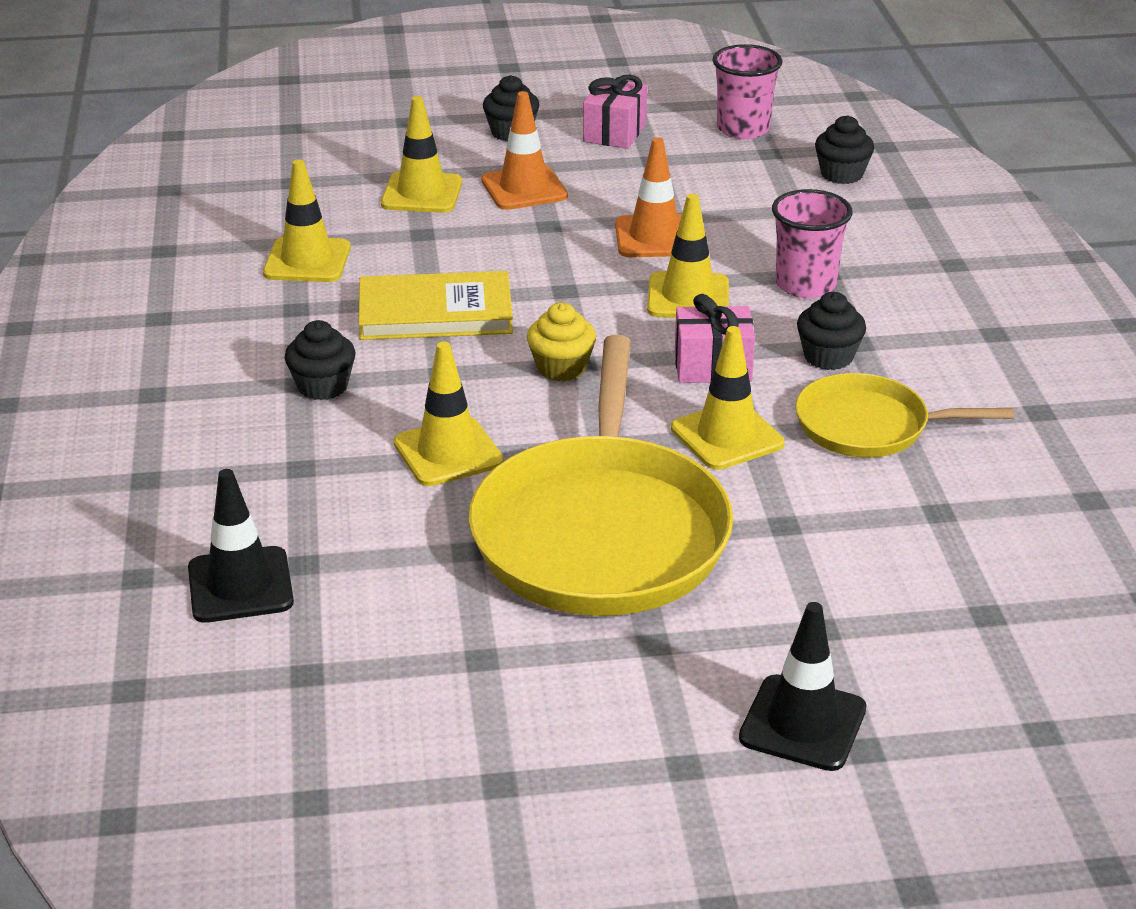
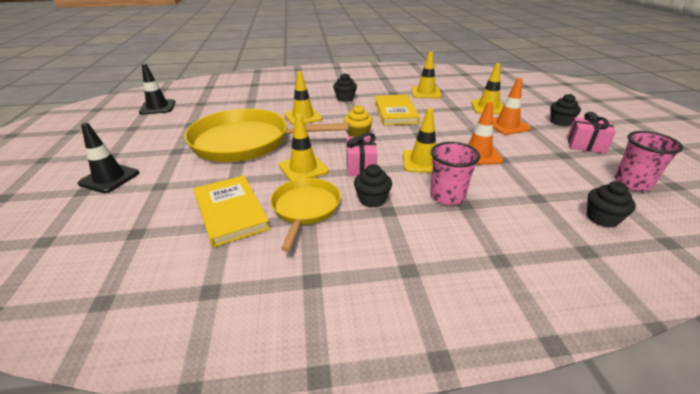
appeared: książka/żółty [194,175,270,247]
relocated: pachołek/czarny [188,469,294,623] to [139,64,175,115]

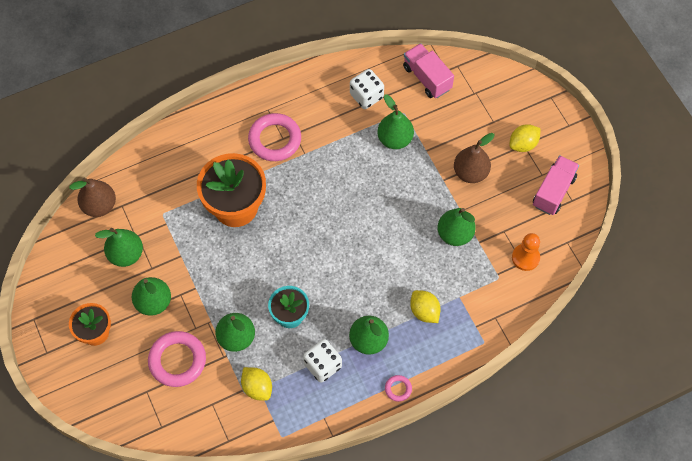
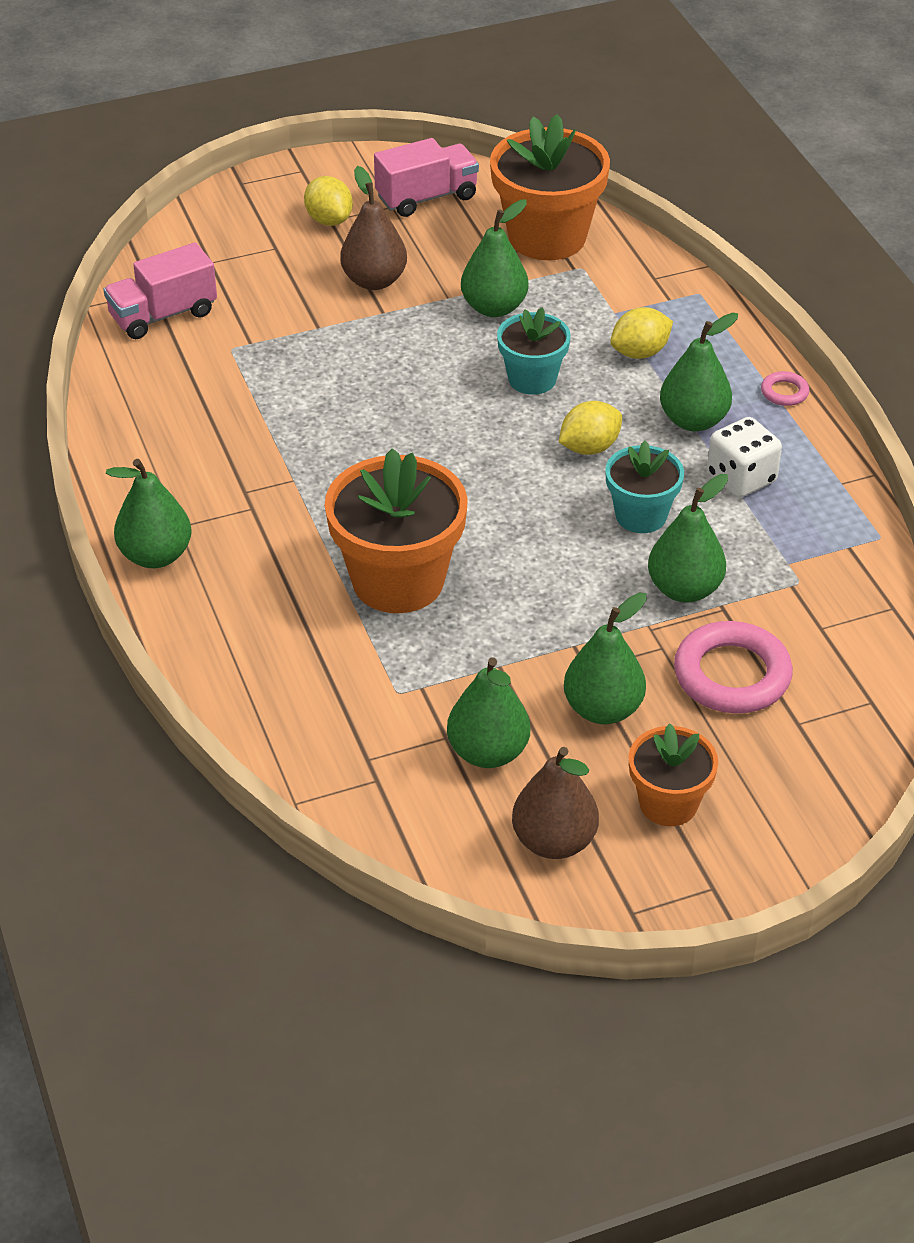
missing: pierścień/różowy [248,113,301,161]; kostka do gry/biały [350,69,384,109]
appeared: doniczka/turkusowy [497,308,571,395]
relocated: gruszka/zielony [377,95,414,149] to [105,459,191,568]; gruszka/brązowy [69,178,116,217] to [512,747,599,859]; cytryna/żółty [241,367,272,401] to [559,401,622,455]
exchanged: pionek/pomarańczowy [512,233,540,271] to doniczka/pomarańczowy [490,114,610,260]
spun: ciężarówka/różowy [533,155,579,215] = [374,138,479,217] 120 degrees clockwise

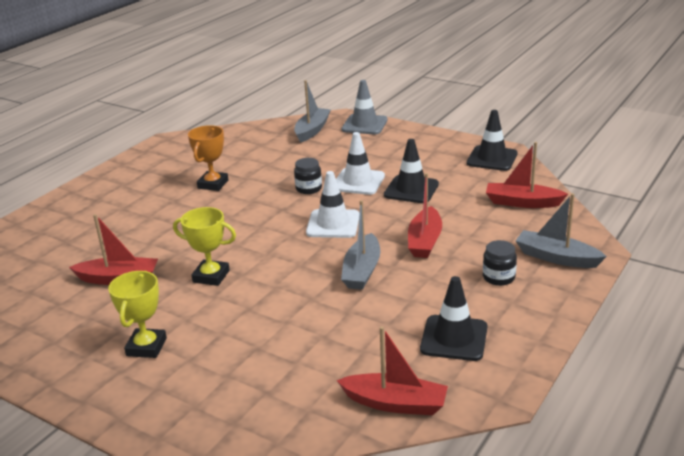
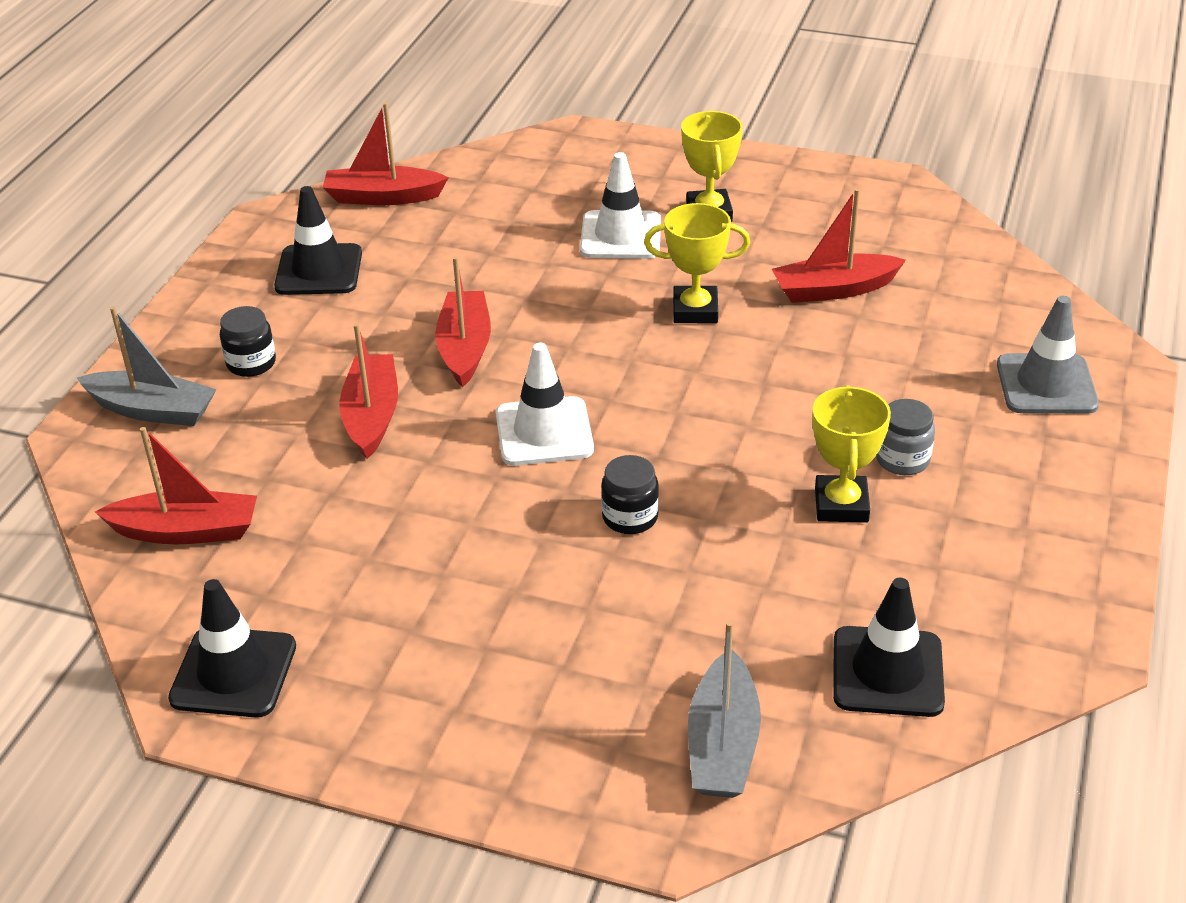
appeared: słoik/szary [876,399,935,475]
relocated: pachołek/biały [336,132,385,195] to [580,152,661,259]; pachołek/czarny [384,139,439,203] to [833,578,945,717]; pachołek/szary [341,80,388,134] to [997,296,1099,414]
colour: łódka/szary [341,200,380,290] to łódka/czerwony [435,256,491,387]; puchar/pomarańczowy [188,125,228,191] to puchar/żółty [812,385,891,523]

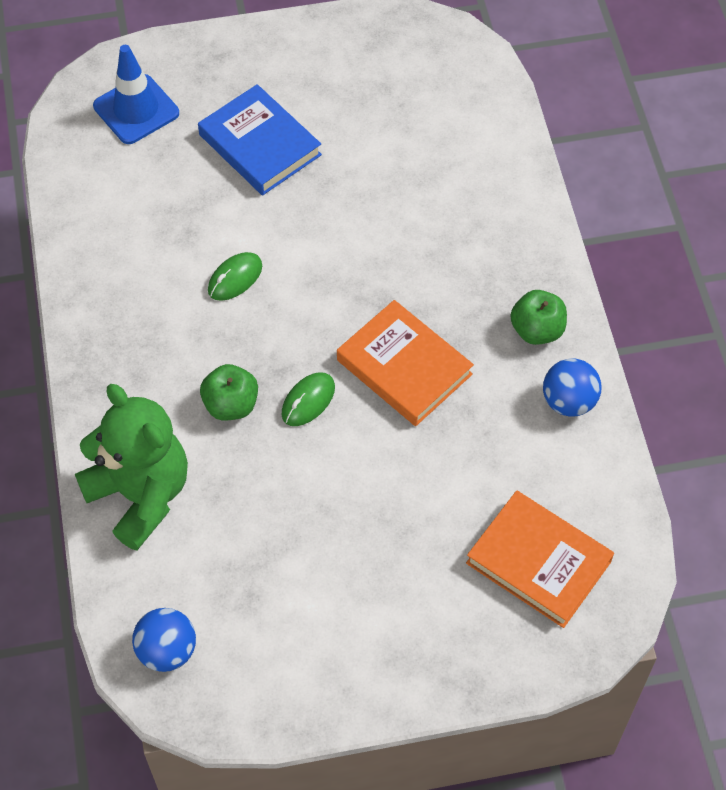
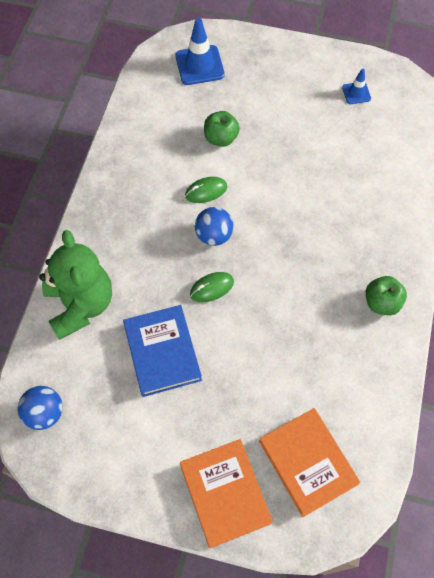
appeared: pachołek/niebieski [342,69,371,104]
relocated: książka/niebieski [198,84,322,195] to [123,305,202,397]; książka/pomarańczowy [337,300,474,426] to [180,439,273,548]; piłka/niebieski [543,359,601,417] to [195,207,234,246]; jabłko/zielony [200,364,258,420] to [204,111,240,147]

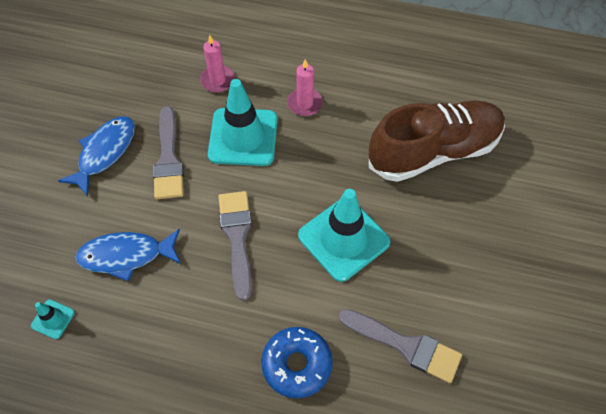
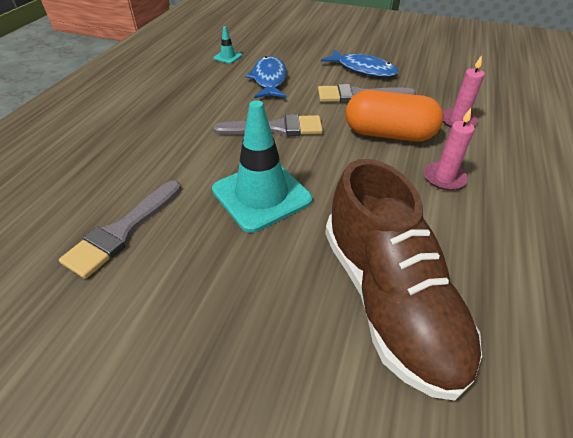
missing: donut/niebieski [261,327,333,398]
exchanged: pachołek/turkusowy [208,79,278,166] to kapsułka/pomarańczowy [346,90,443,142]

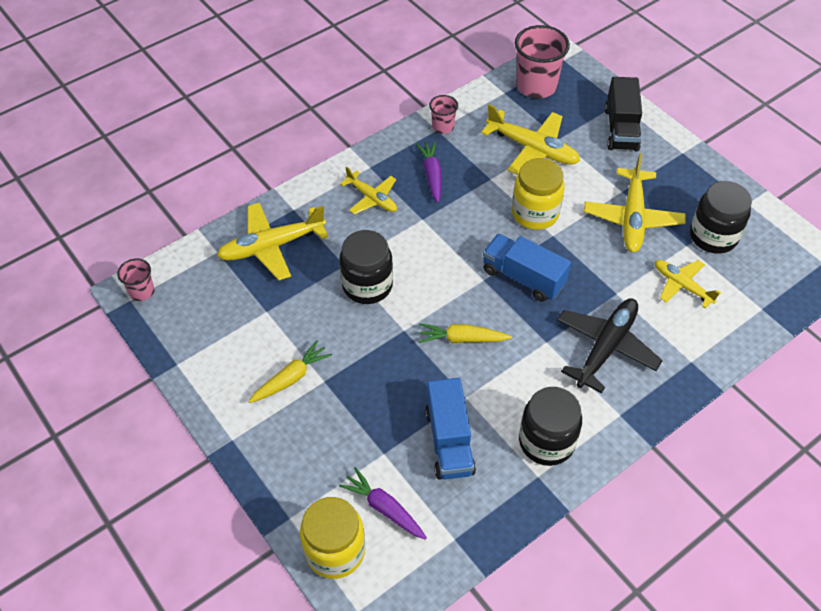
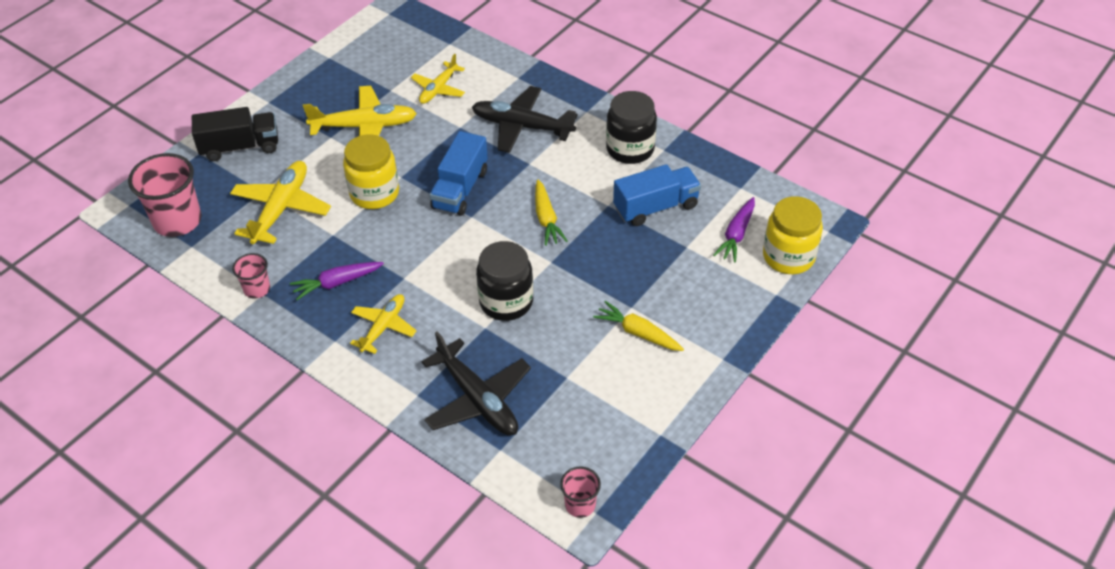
missing: słoik/czarny [690,181,752,254]
colour: samolot/żółty [217,203,328,280] to samolot/czarny [421,331,531,436]

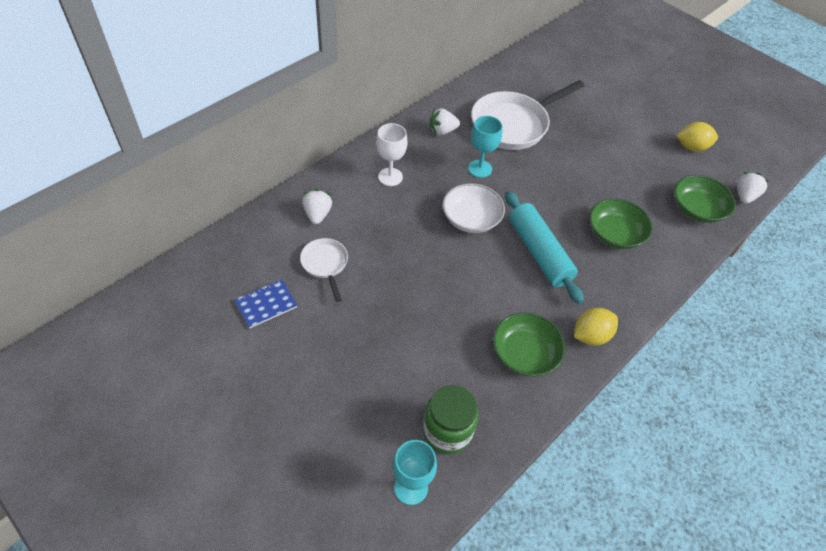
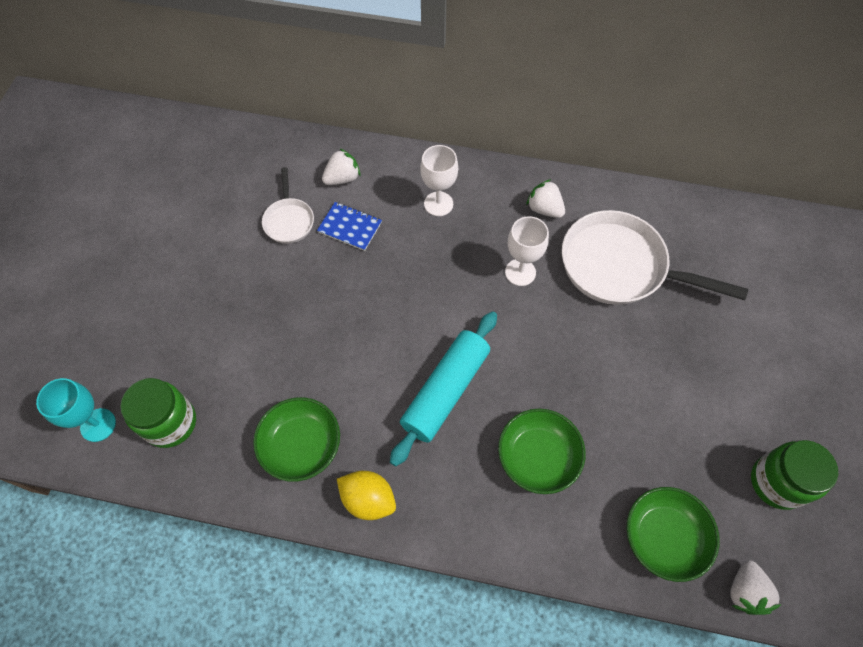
missing: miska/biały [442,183,505,233]
relocated: zeszyt/niebieski [234,279,297,328] to [317,202,382,251]
exchanged: cytryna/żółty [676,122,718,152] to słoik/zielony [751,440,838,510]
colour: kielich/turkusowy [468,116,502,178] to kielich/biały [505,216,549,286]
spun: patelnia/biały [300,238,348,302] = [262,167,314,244] 135 degrees clockwise; truskawka/biały [737,172,769,204] = [730,560,781,615] 105 degrees clockwise

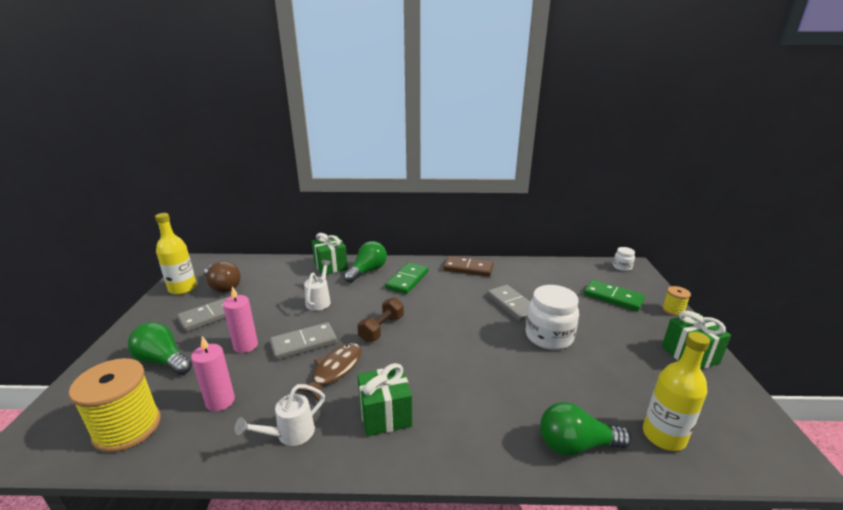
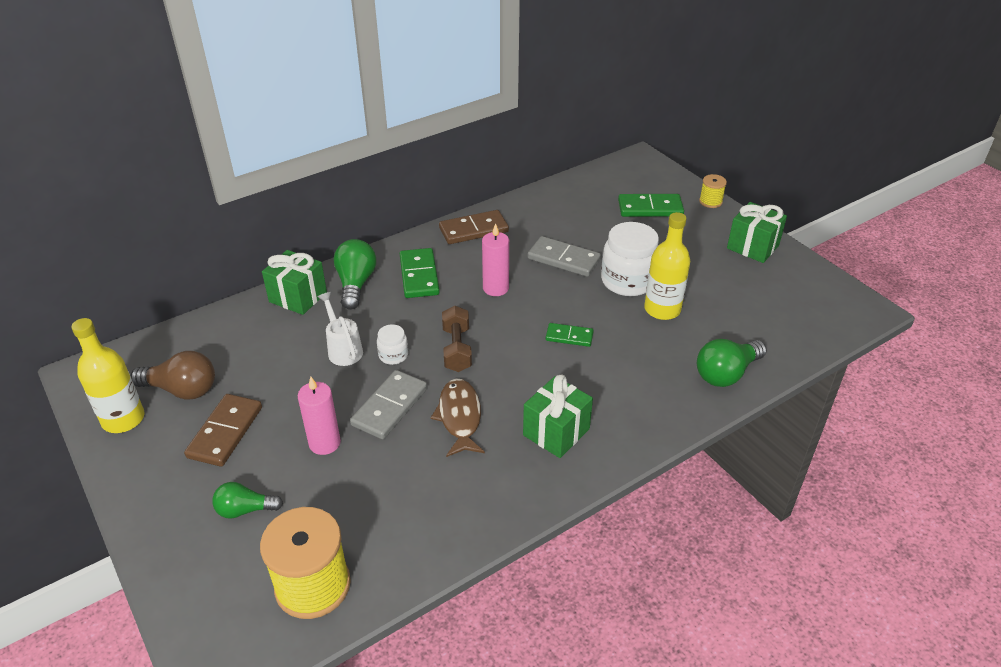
missing: konewka/biały [235,384,325,446]
appeared: kostka domina/zielony [546,323,594,347]
relocated: słoik/biały [613,247,635,271] to [377,324,408,365]; świeca/różowy [191,336,235,412] to [482,223,509,296]; butelka/żółty [643,332,710,451] to [644,212,690,320]
colour: kostka domina/szary [177,296,231,332] to kostka domina/brązowy [184,394,262,467]
size: żarówka/zielony [128,322,192,375] = [212,482,283,519] x0.65

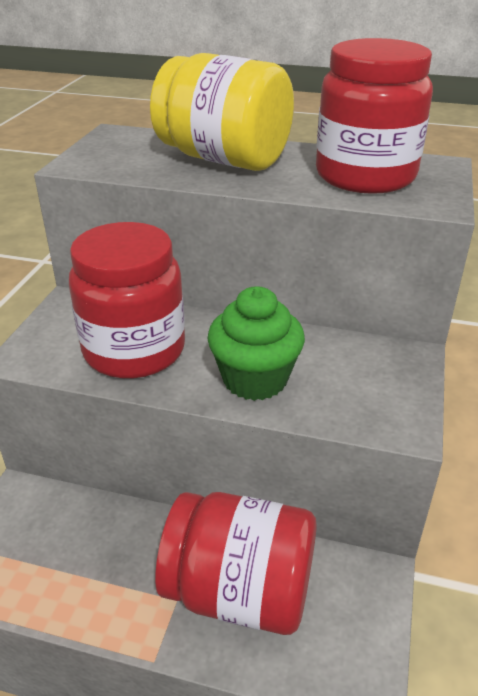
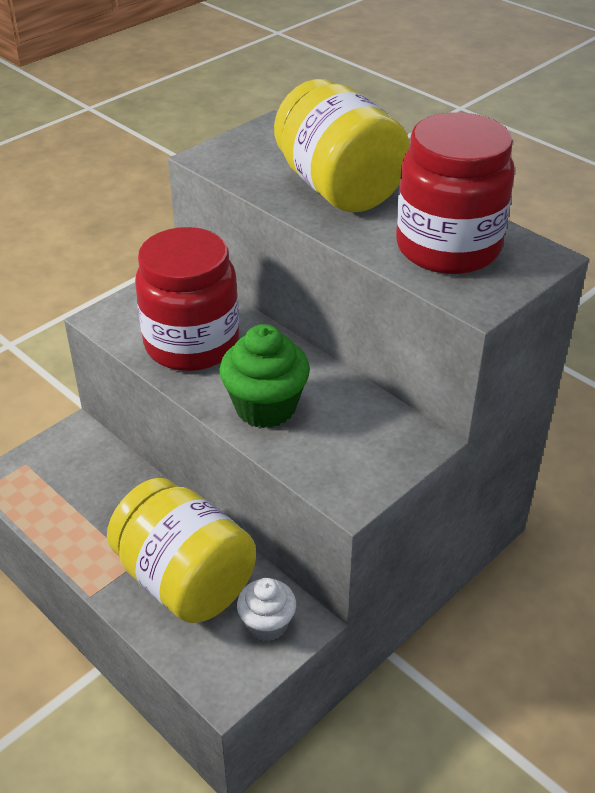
appeared: muffinka/biały [237,578,296,641]
colour: słoik/czerwony [155,492,317,635] to słoik/żółty [107,478,256,623]

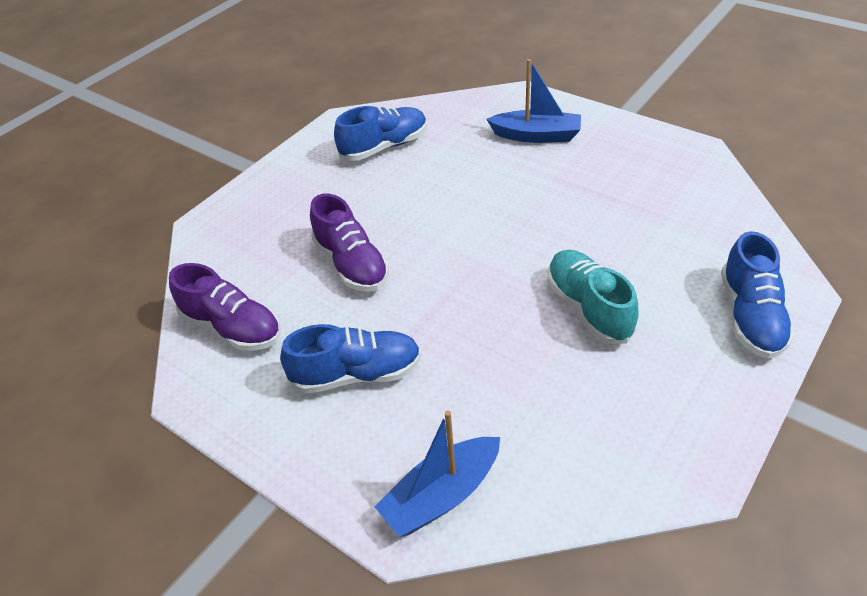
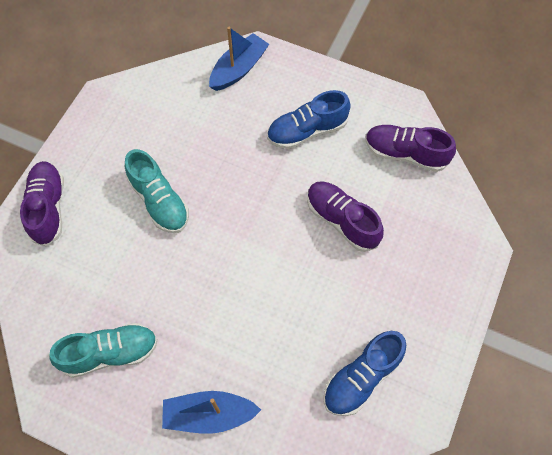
appeared: but/turkusowy [49,323,158,378]
colour: but/niebieski [721,231,795,359] to but/fioletowy [20,161,64,246]

